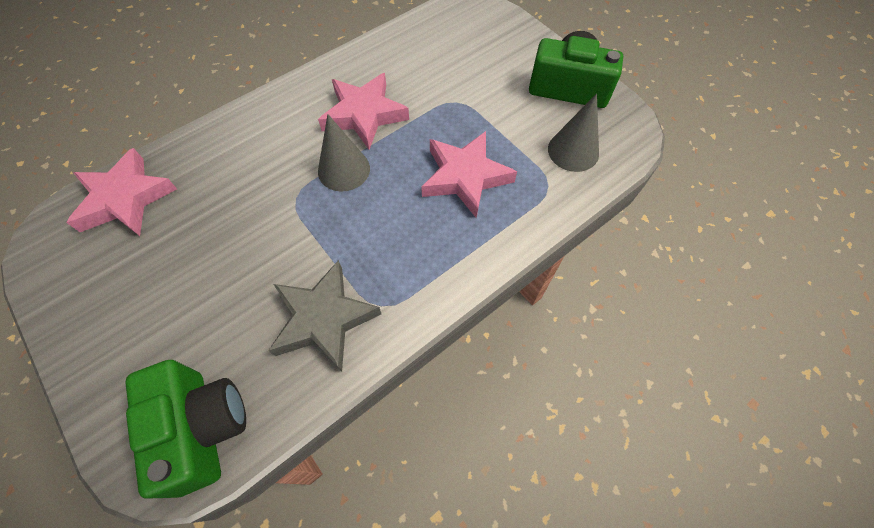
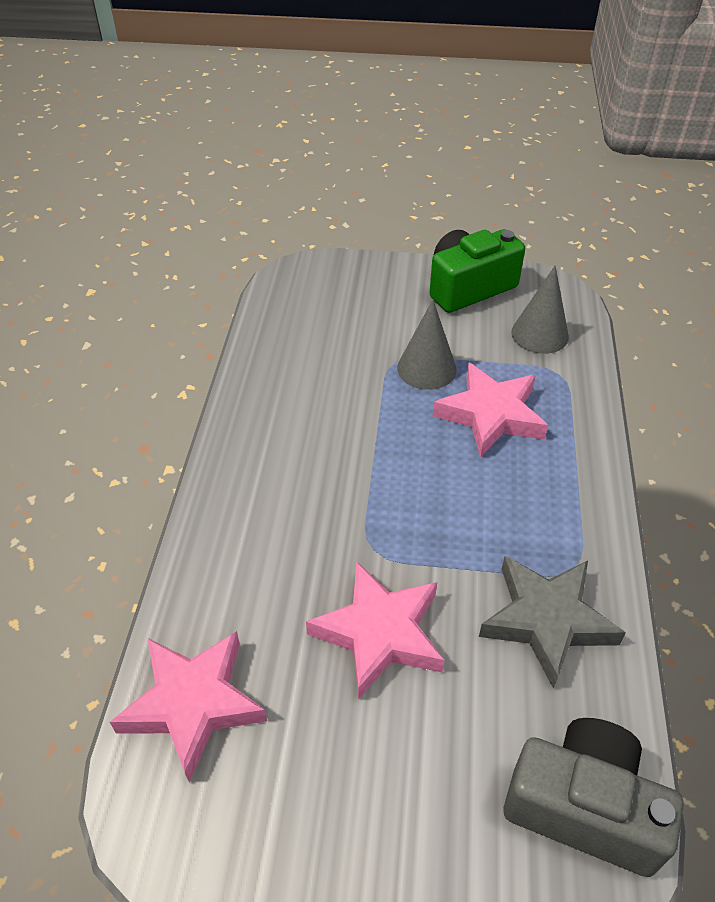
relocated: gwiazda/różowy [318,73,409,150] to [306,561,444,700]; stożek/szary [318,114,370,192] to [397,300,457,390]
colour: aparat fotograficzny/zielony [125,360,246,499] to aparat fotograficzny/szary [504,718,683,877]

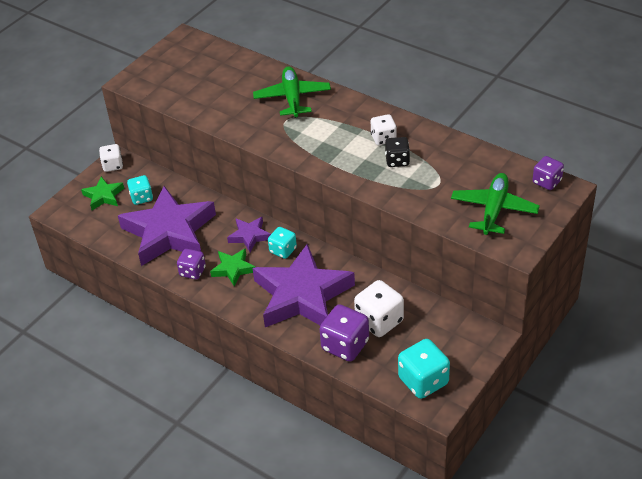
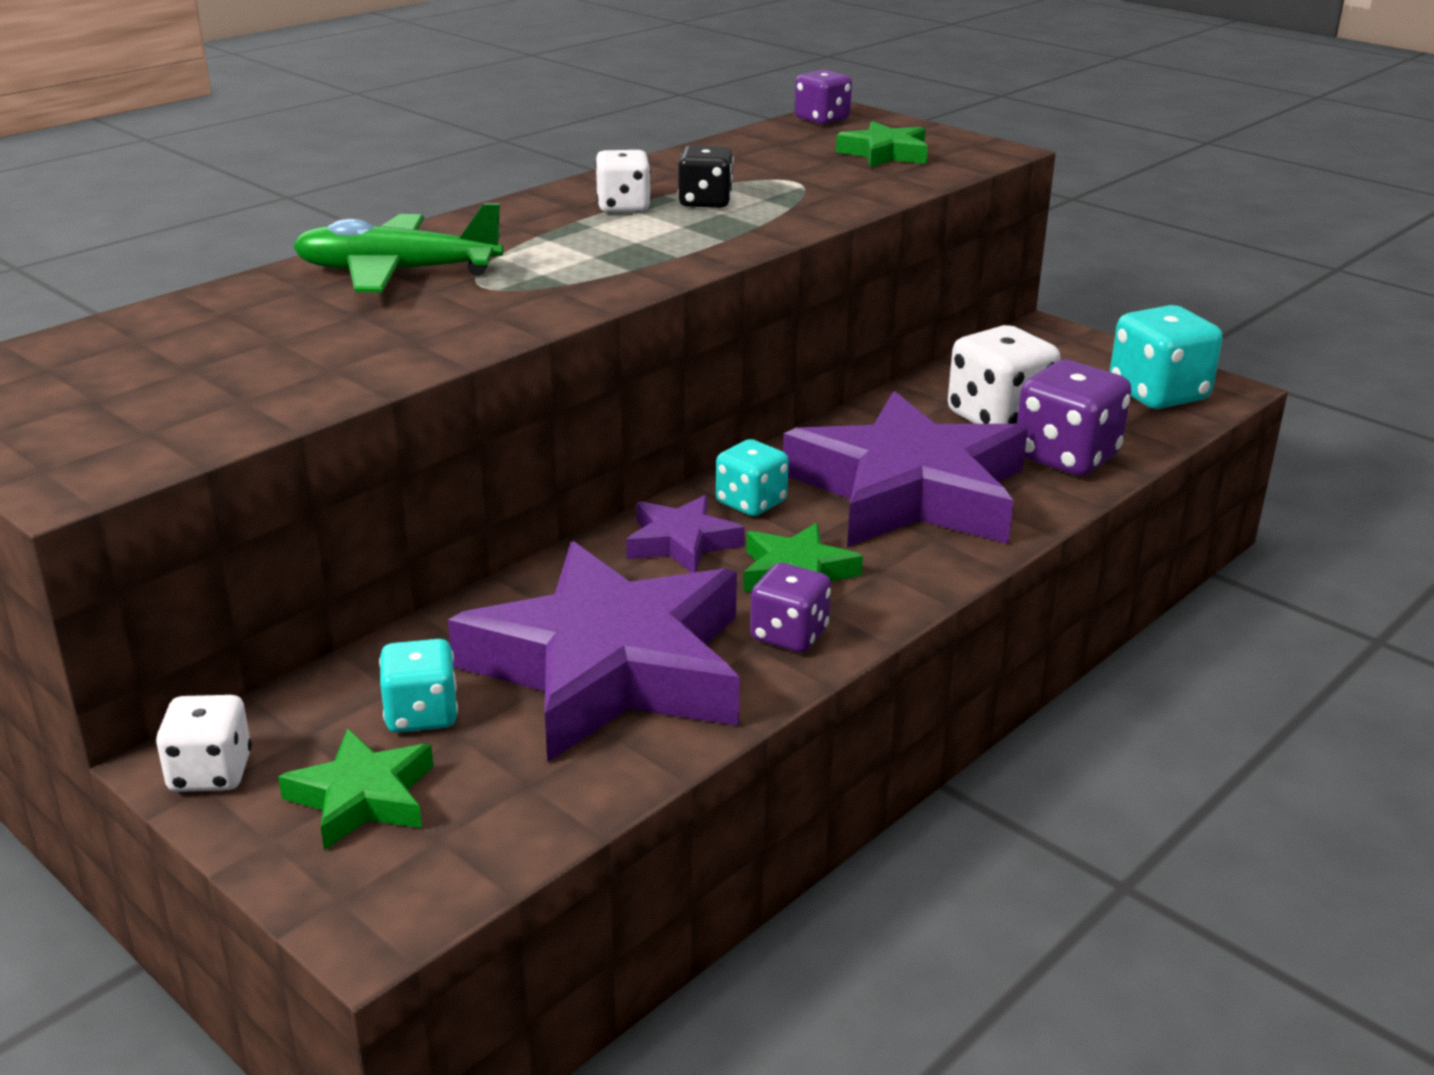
exchanged: samolot/zielony [451,173,540,235] to gwiazda/zielony [836,121,928,168]

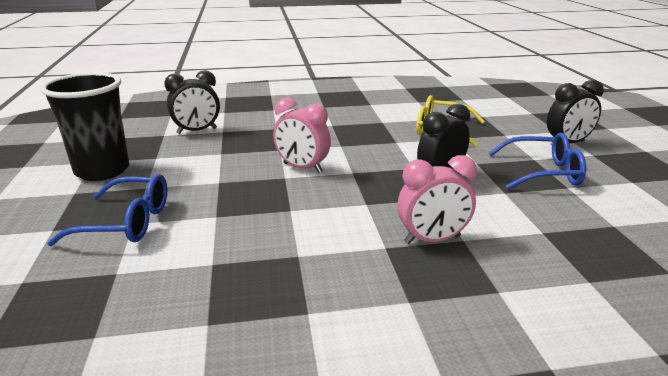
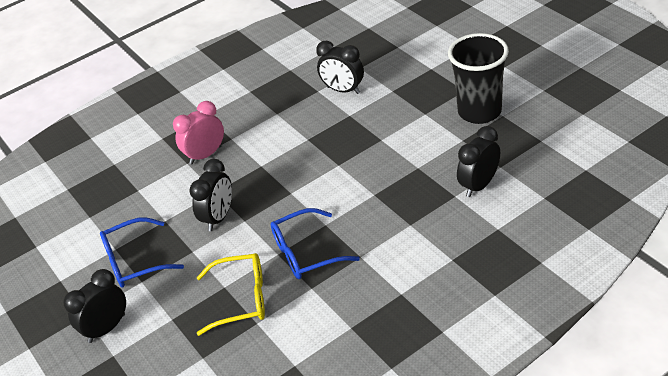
missing: budzik/różowy [273,98,331,173]
appeared: budzik/czarny [316,41,364,94]
relocated: okulary/niebieski [47,174,167,246] to [271,208,360,279]

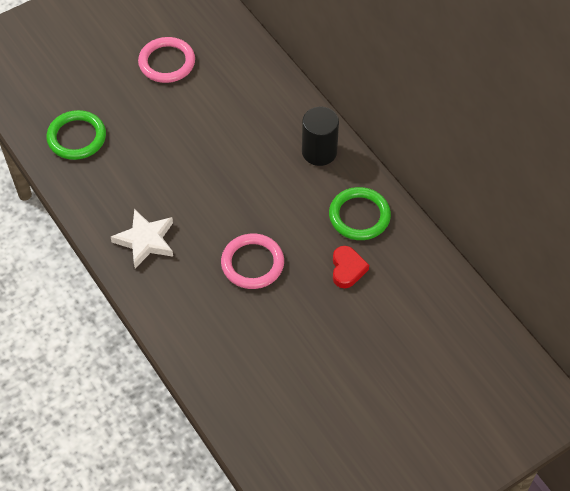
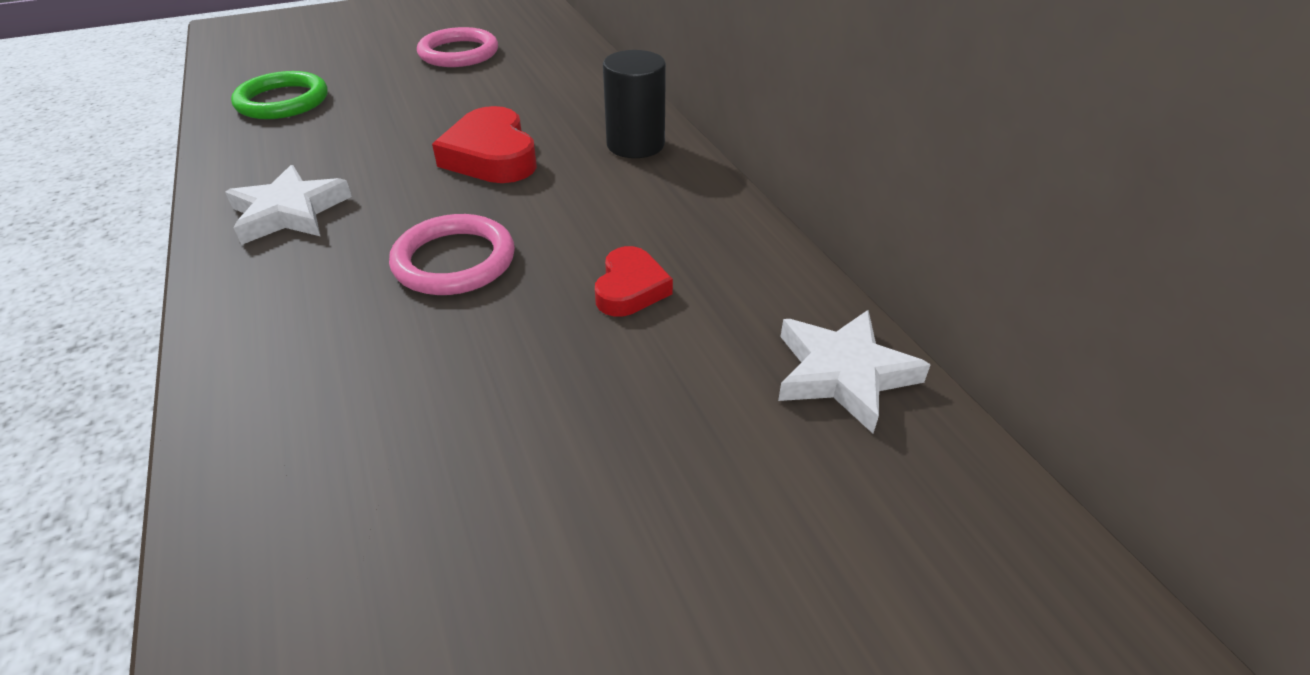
missing: pierścień/zielony [329,187,391,240]
appeared: serce/czerwony [432,106,537,183]; gwiazda/biały [778,310,931,433]

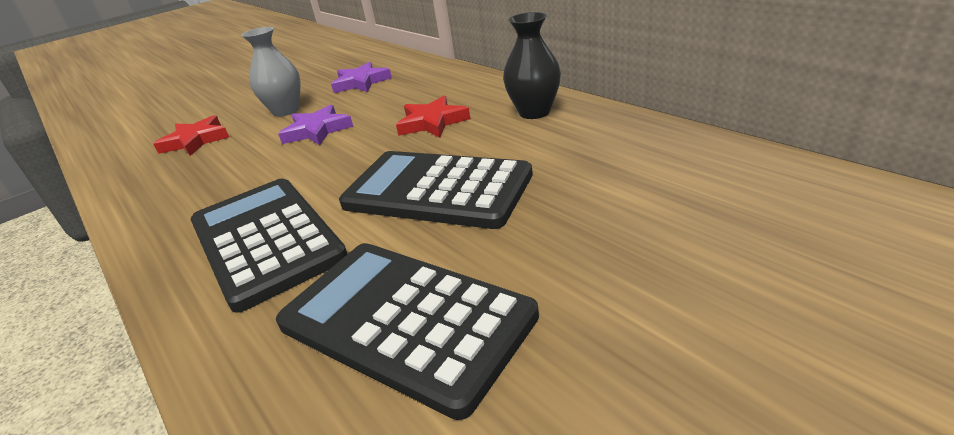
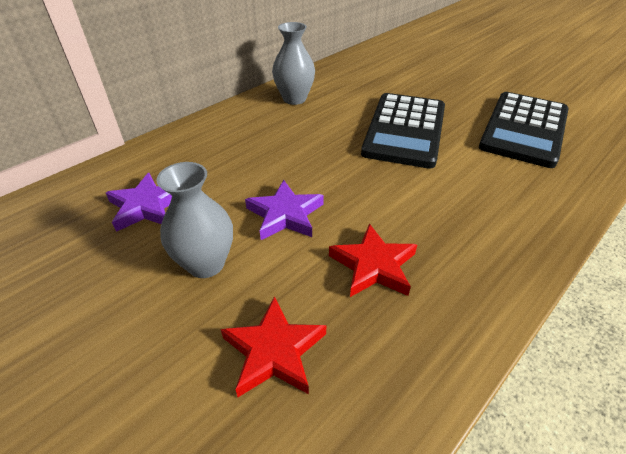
missing: kalkulator/czarny [191,179,347,313]
relocated: gwiazda/czerwony [396,96,470,138] to [329,223,417,297]
colour: wazon/czarny [503,12,561,119] to wazon/szary [272,22,315,105]

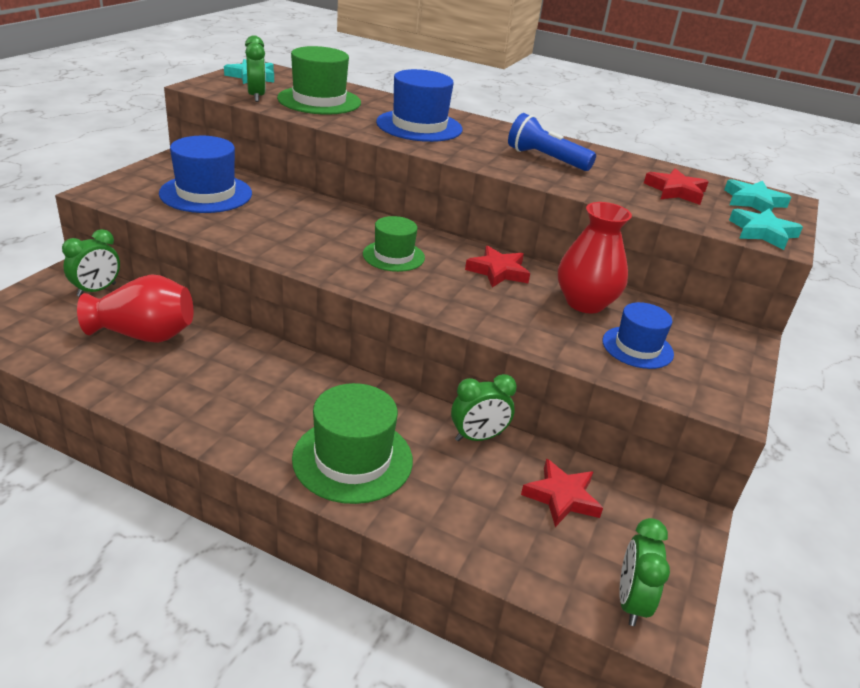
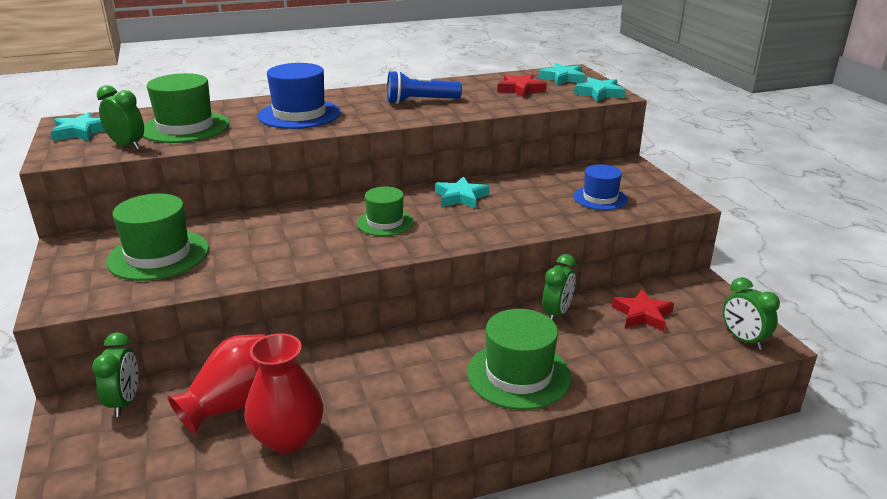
relocated: wazon/czerwony [558,202,632,313] to [244,333,324,453]
colour: kapelusz/niebieski [159,136,252,213] to kapelusz/zielony [106,193,209,281]; gwiazda/czerwony [465,246,530,288] to gwiazda/turkusowy [435,176,489,208]

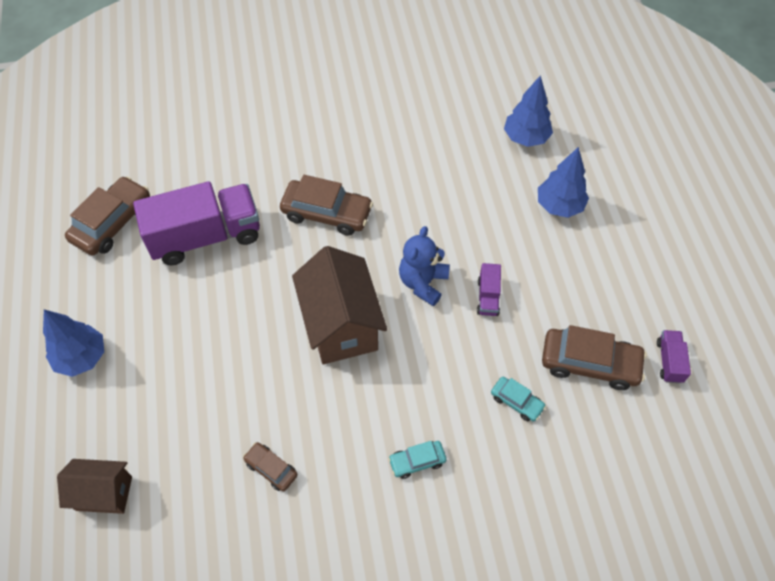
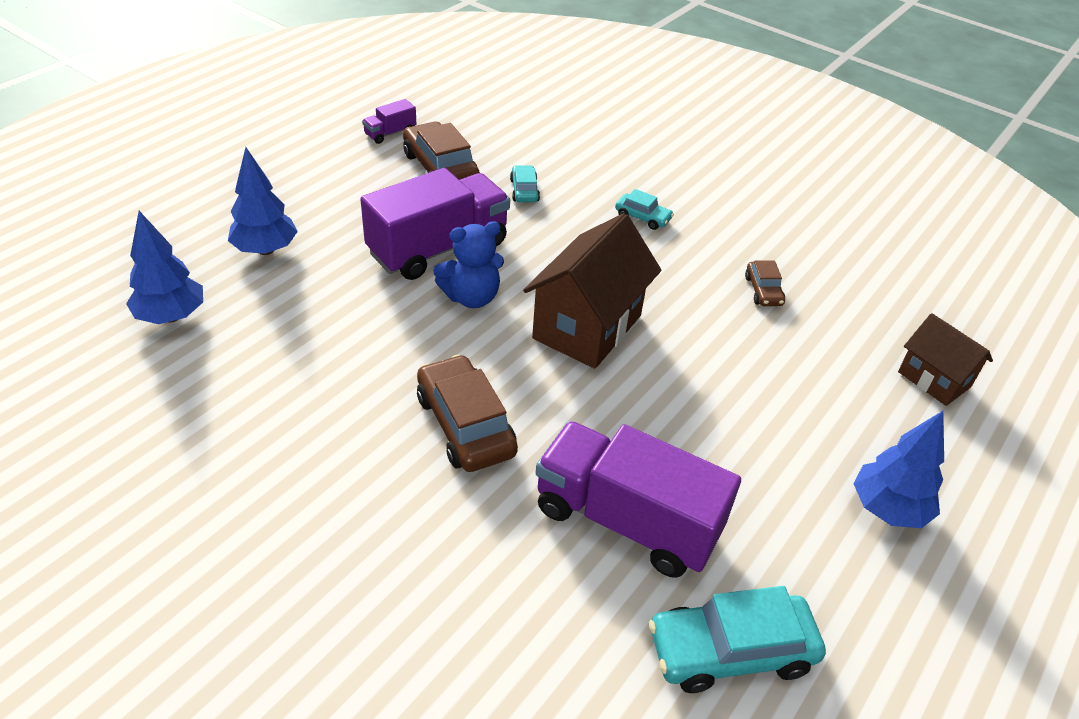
colour: samochód/brązowy [65,176,150,256] to samochód/turkusowy [649,586,826,693]
size: ciężarówka/fioletowy [477,263,501,316] = [360,168,510,280] x2.34

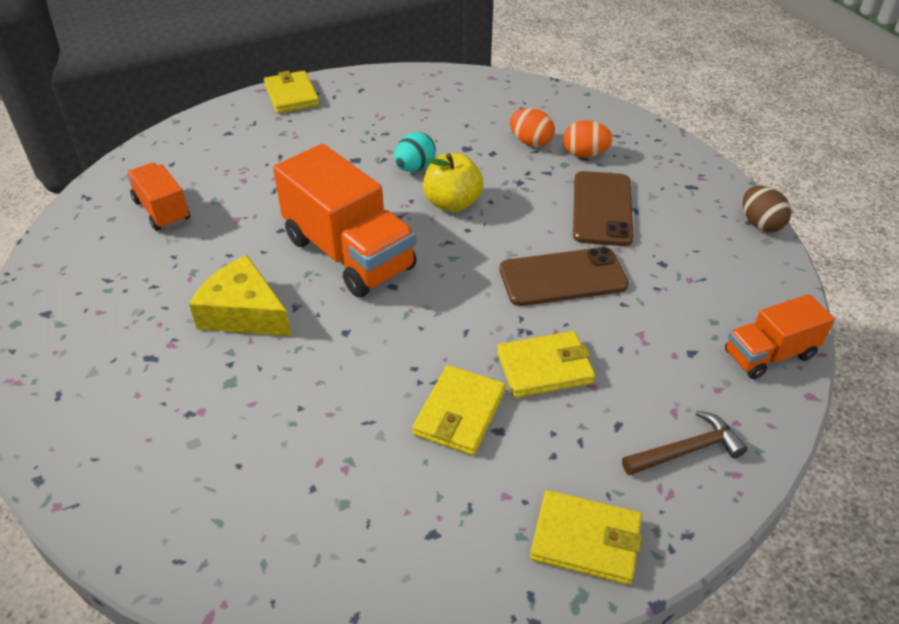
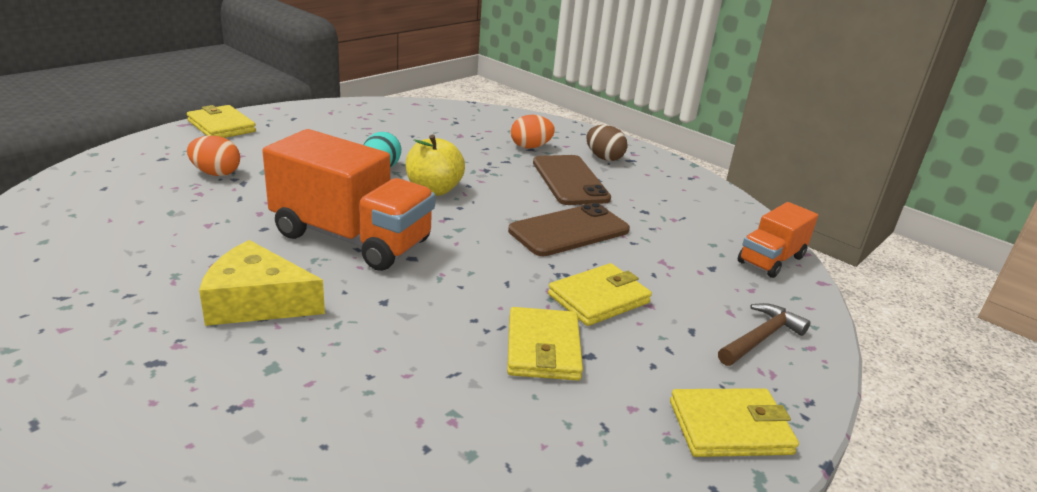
missing: ciężarówka/pomarańczowy [126,163,190,231]
relocated: jajko/pomarańczowy [510,108,555,147] to [187,135,240,176]; jajko/brązowy [743,186,791,232] to [586,125,628,161]

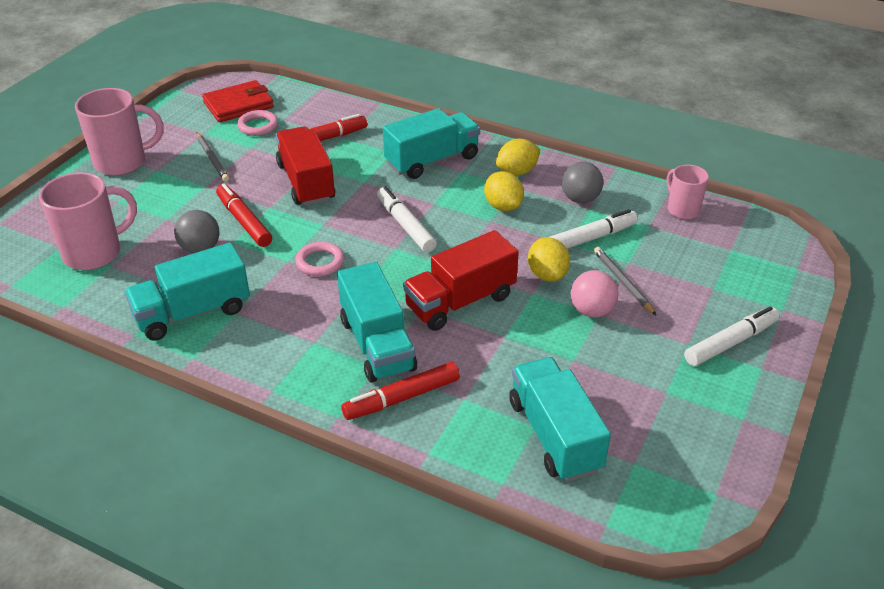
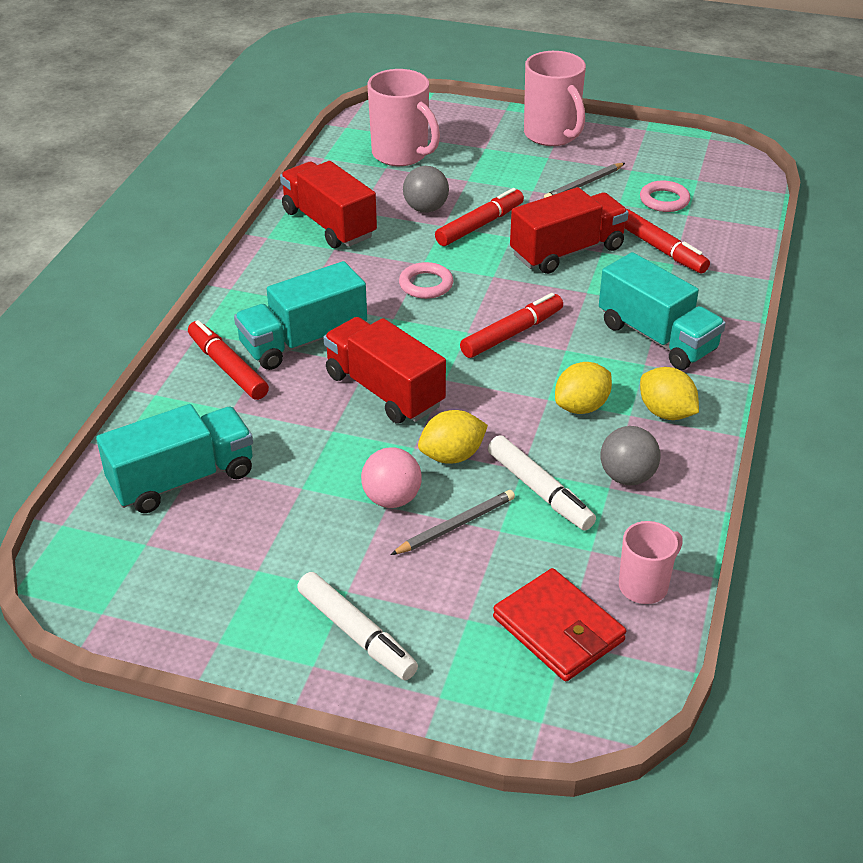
relocated: portfel/czerwony [202,80,274,122] to [493,568,626,682]
colour: ciężarówka/turkusowy [124,243,250,341] to ciężarówka/czerwony [280,161,377,248]; flamaster/biały [377,186,437,253] to flamaster/czerwony [460,293,563,358]

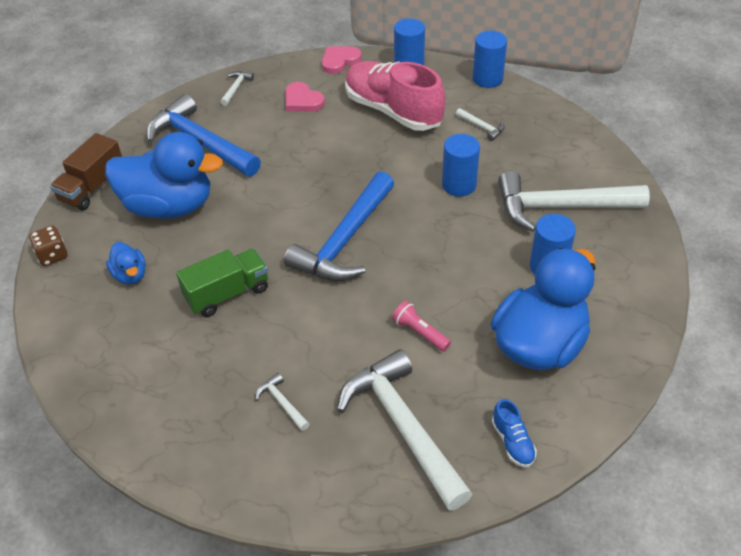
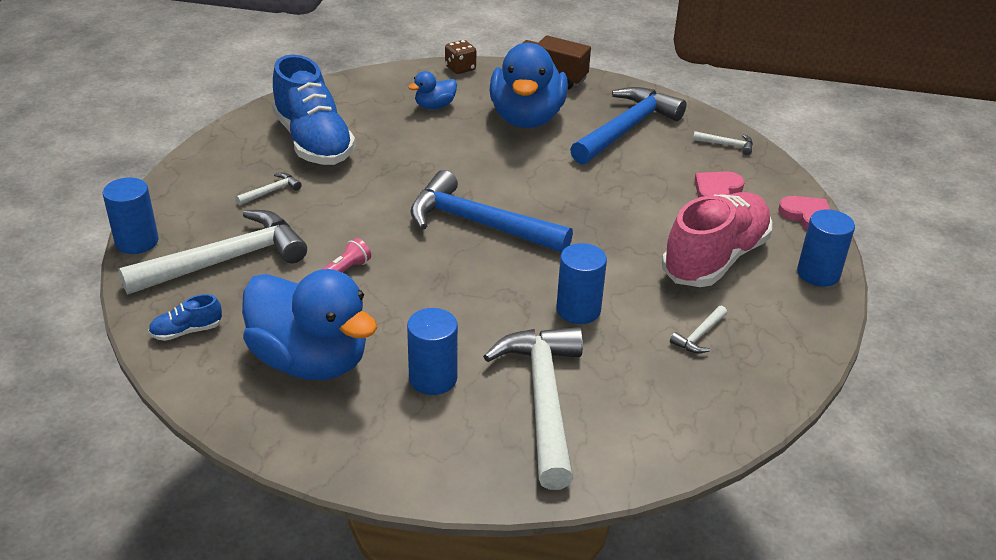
missing: ciężarówka/zielony [176,249,268,317]
appeared: but/niebieski [272,55,355,165]
relocated: walec/niebieski [473,31,507,88] to [103,177,159,254]

